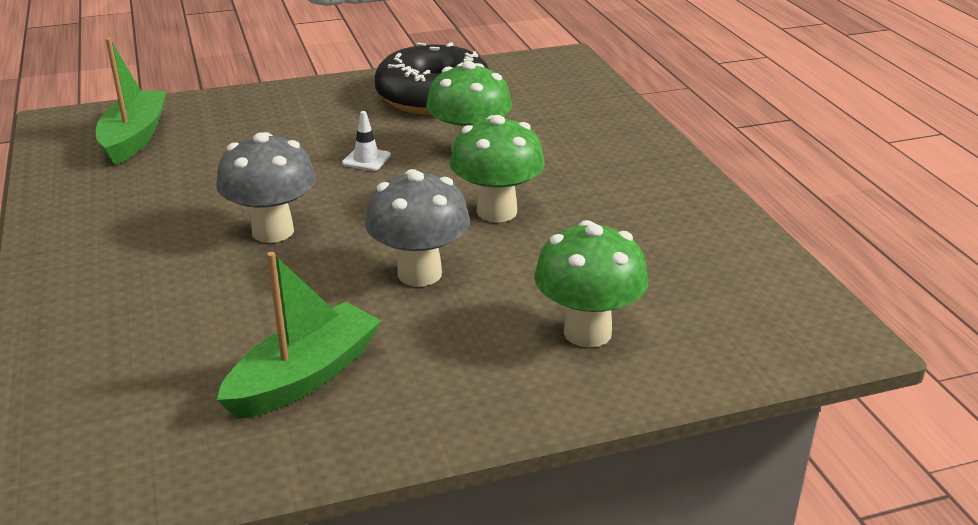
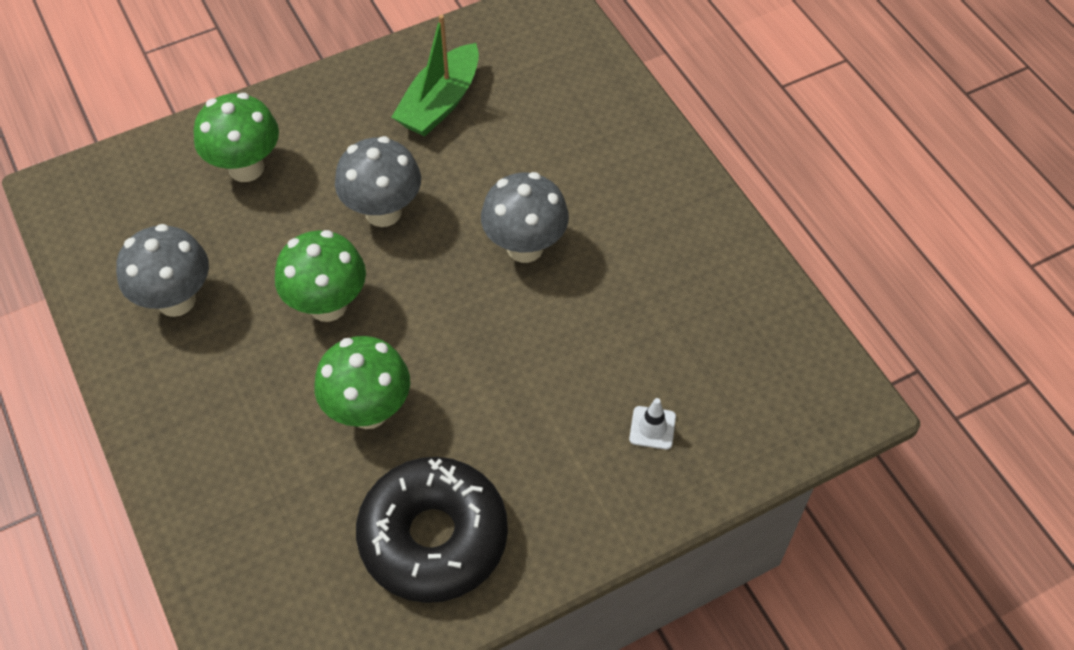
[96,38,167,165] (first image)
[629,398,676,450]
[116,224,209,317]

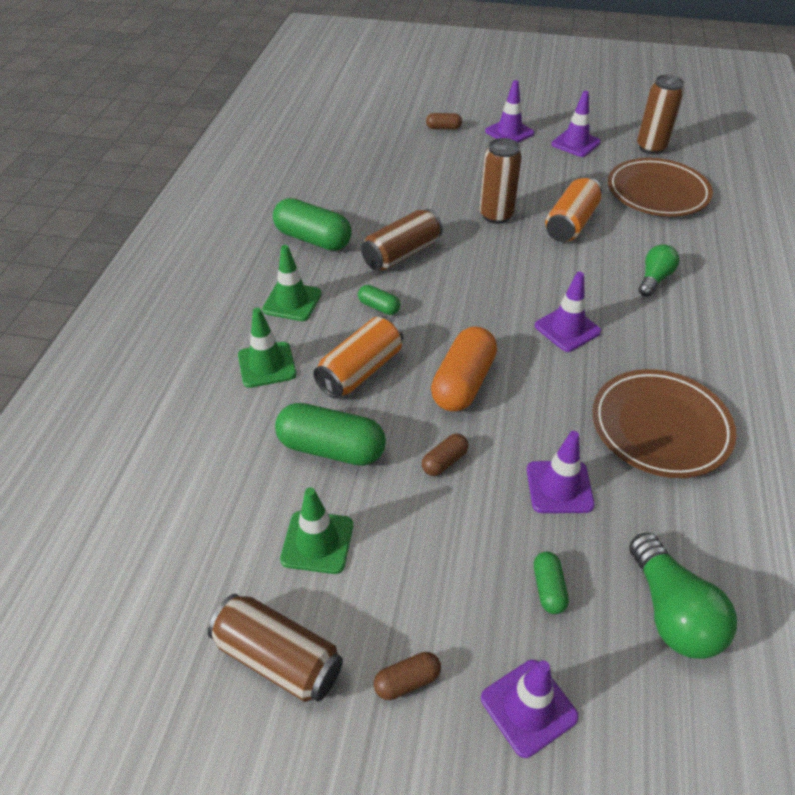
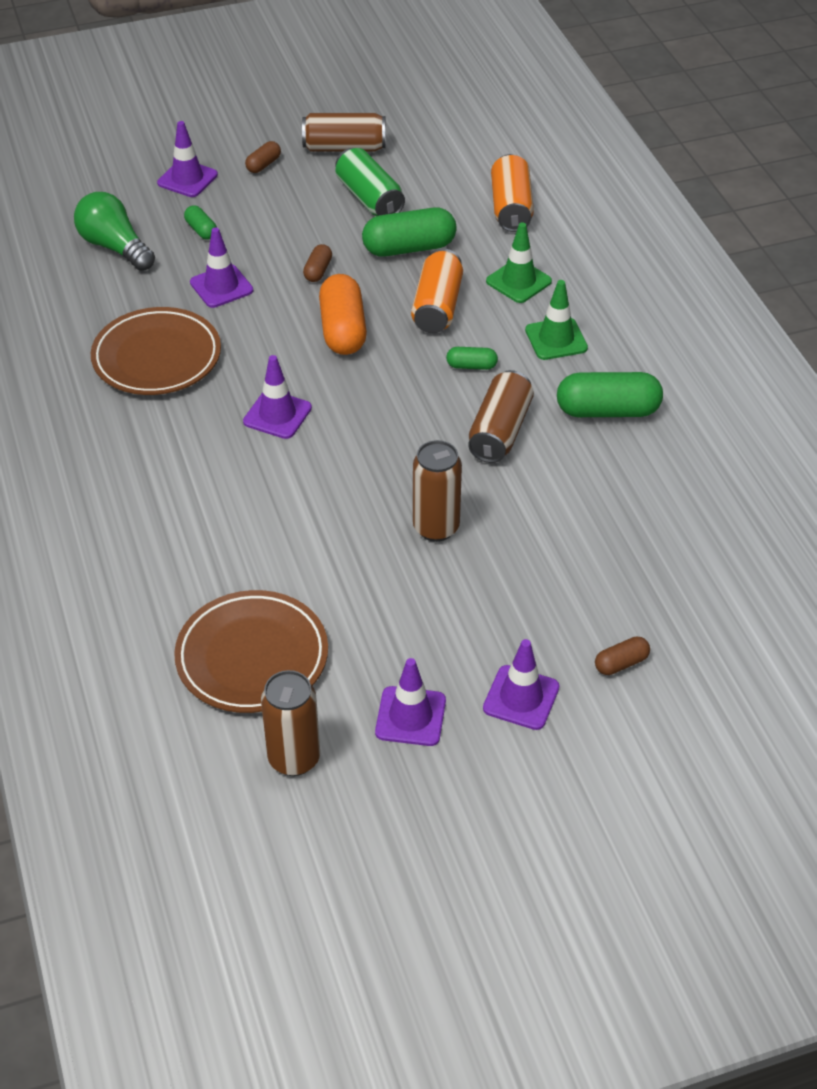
[491,154,534,232]
[639,244,679,297] (first image)
[335,148,405,216]

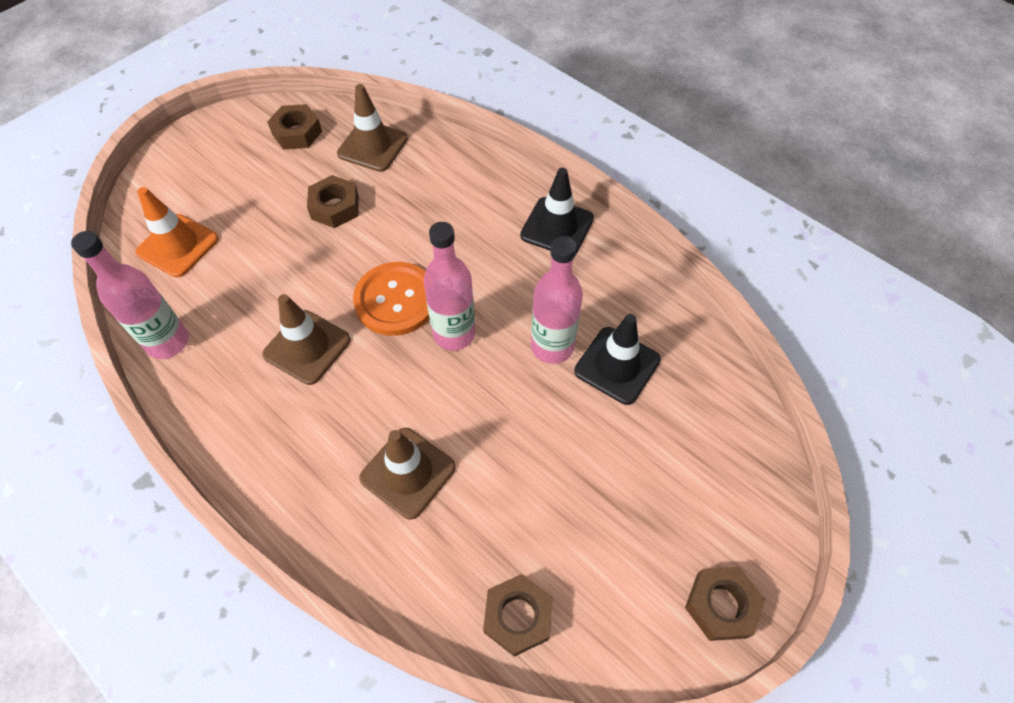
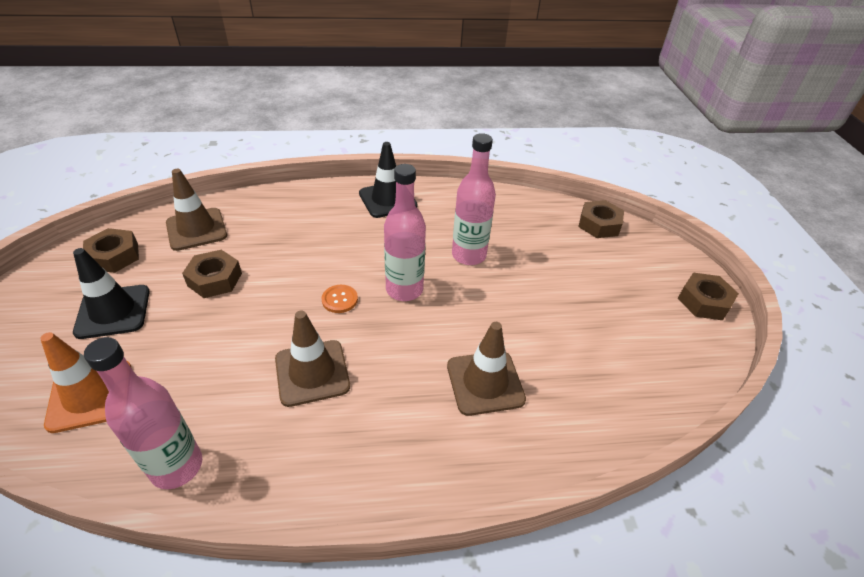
[322,285,358,313]
[73,248,150,339]
[578,200,624,238]

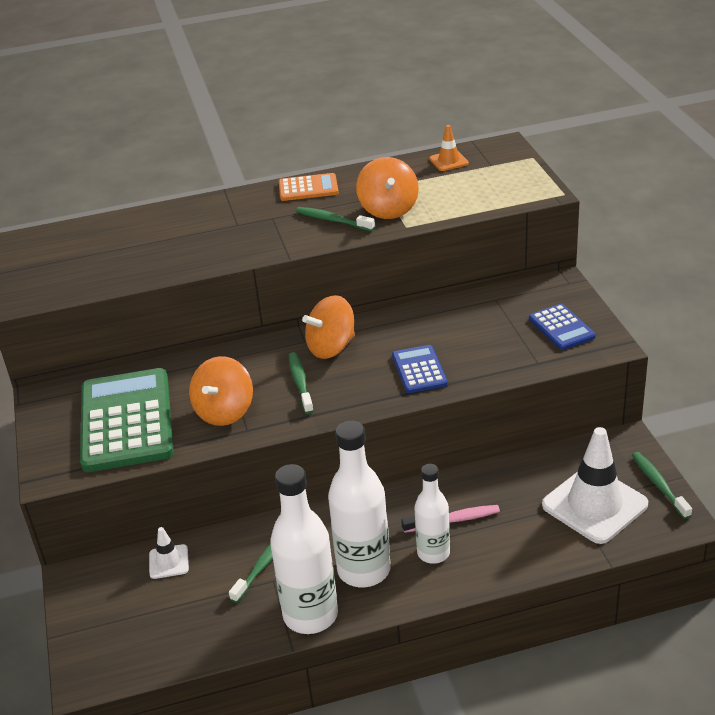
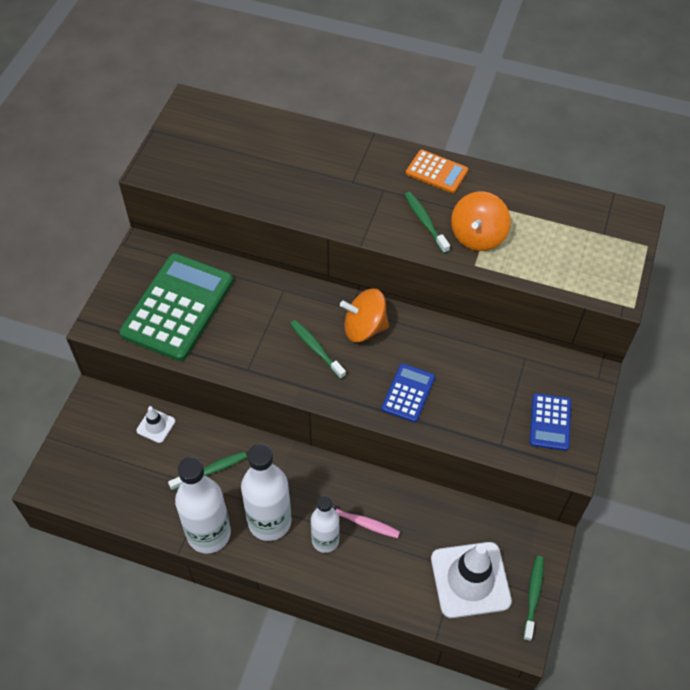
[429,125,469,171] (first image)
[290,320,346,379]
[189,356,253,426] (first image)

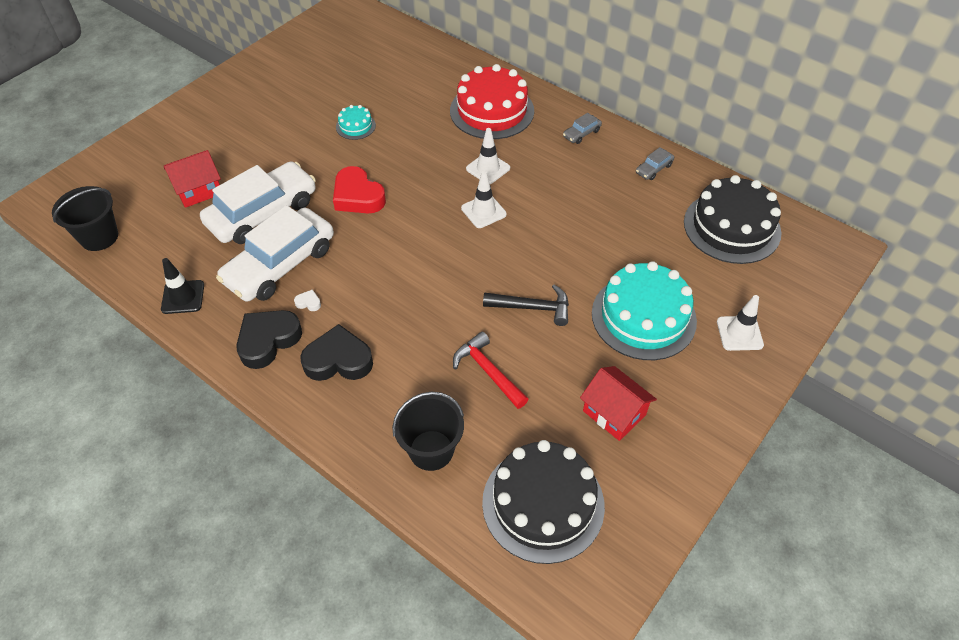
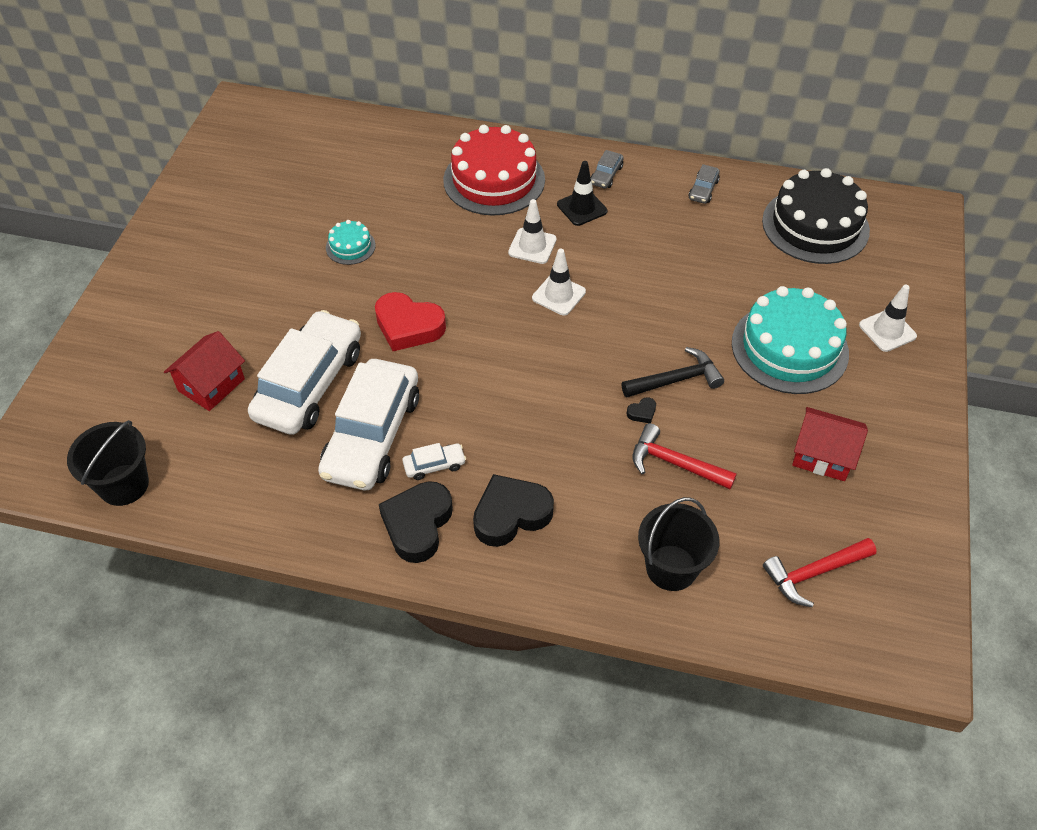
[557,161,607,226]
[402,443,466,480]
[763,538,877,607]
[627,397,656,423]

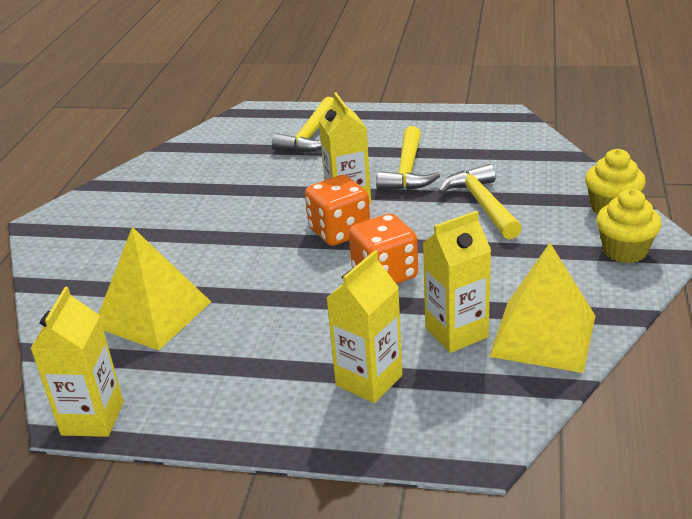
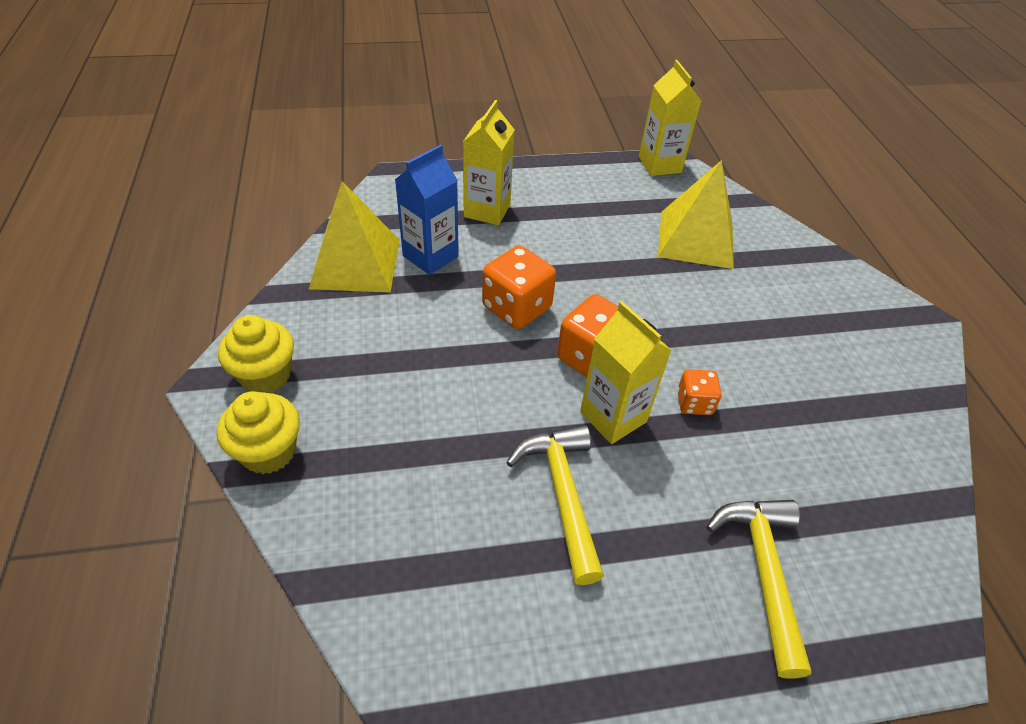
[438,164,522,239] (first image)
[395,145,459,275]
[677,369,722,415]

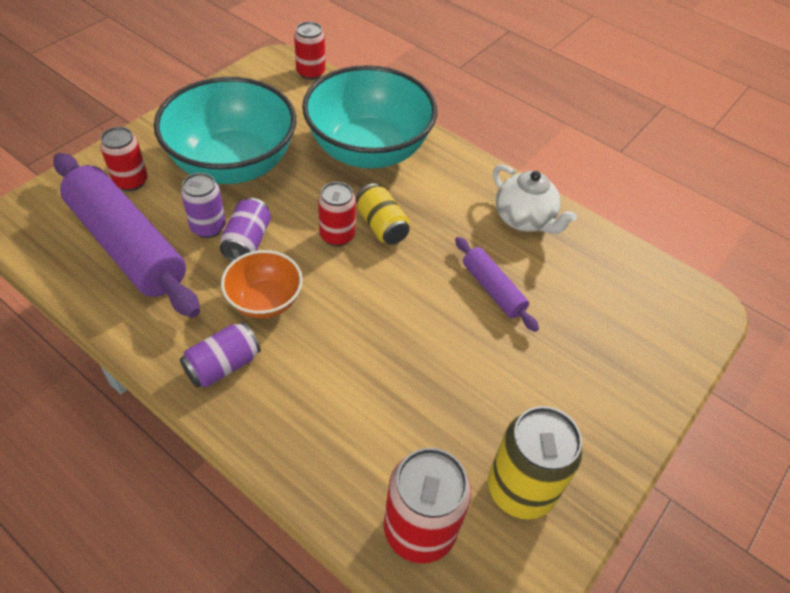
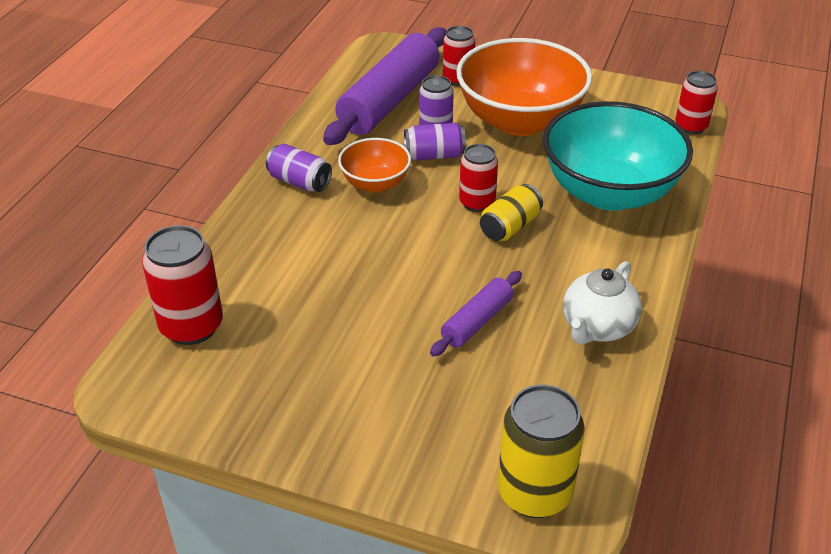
[456,38,592,136]
[497,384,585,518]

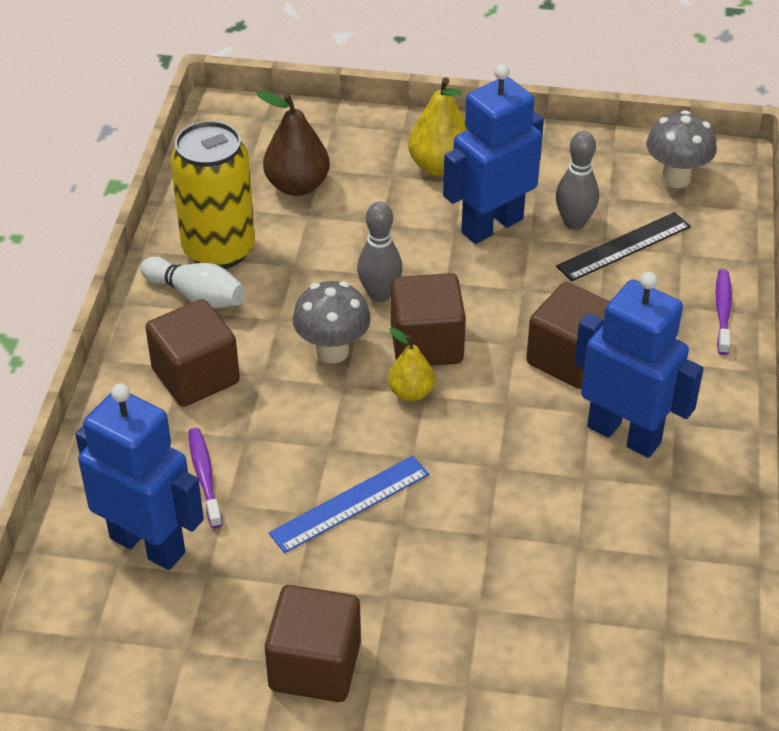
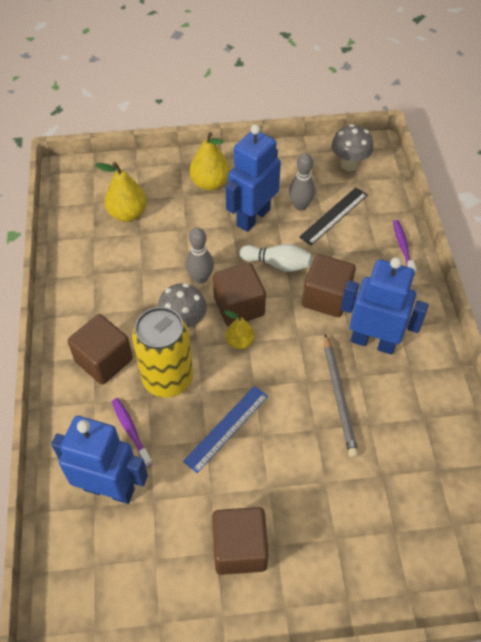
[95,162,147,222]
[132,307,193,398]
[239,244,312,272]
[324,334,358,458]

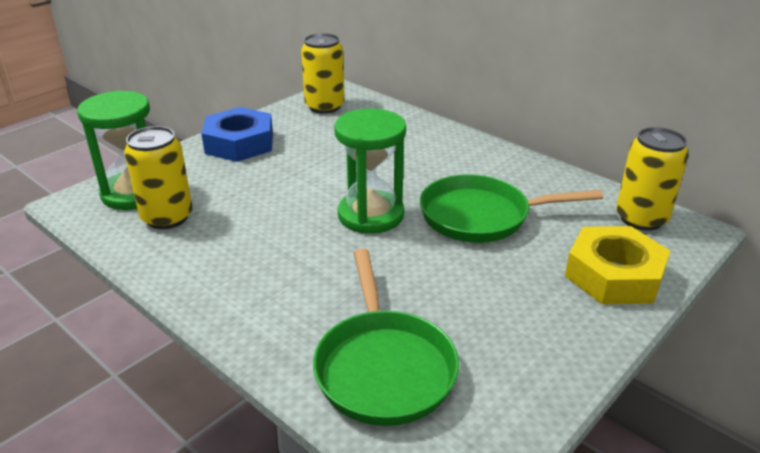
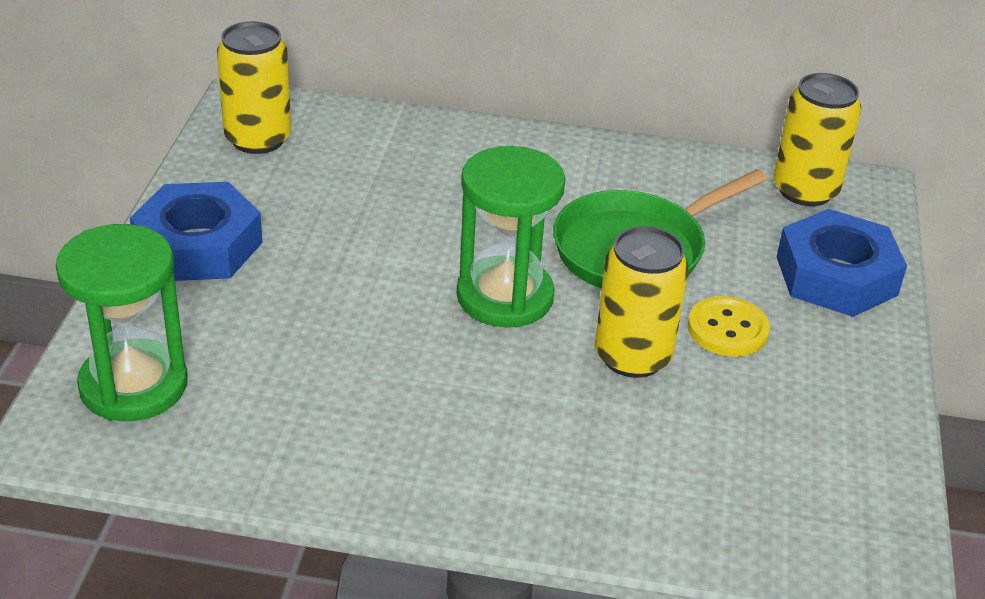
[595,226,688,378]
[777,209,907,317]
[313,249,459,426] (first image)
[688,296,770,357]

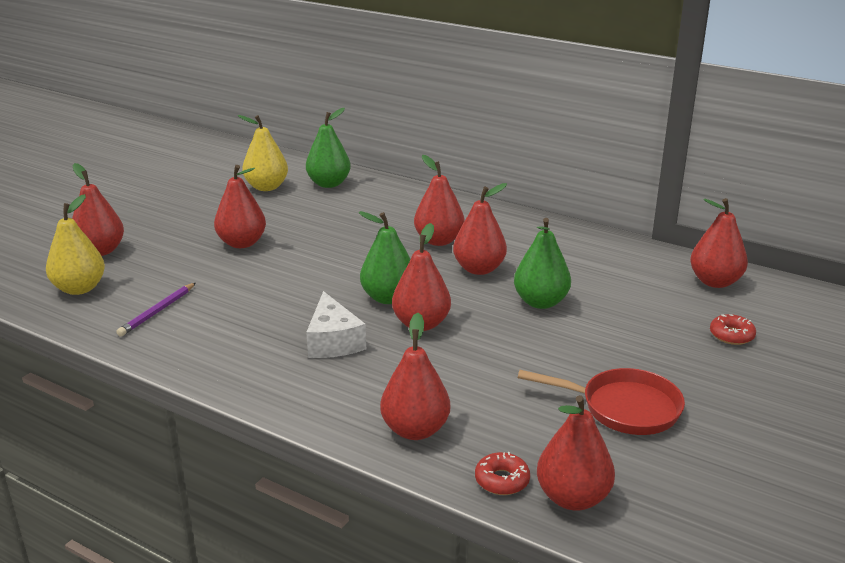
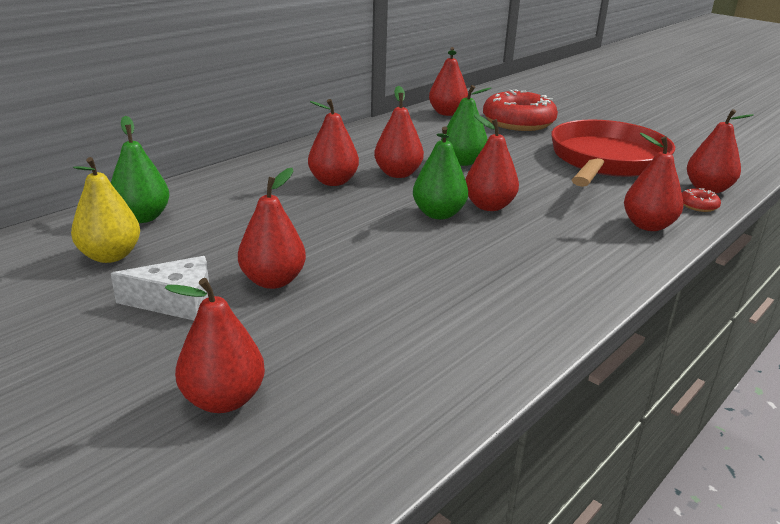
[46,194,105,295] (first image)
[116,283,195,336] (first image)
[111,256,209,320]
[483,89,558,131]
[551,120,675,187]

